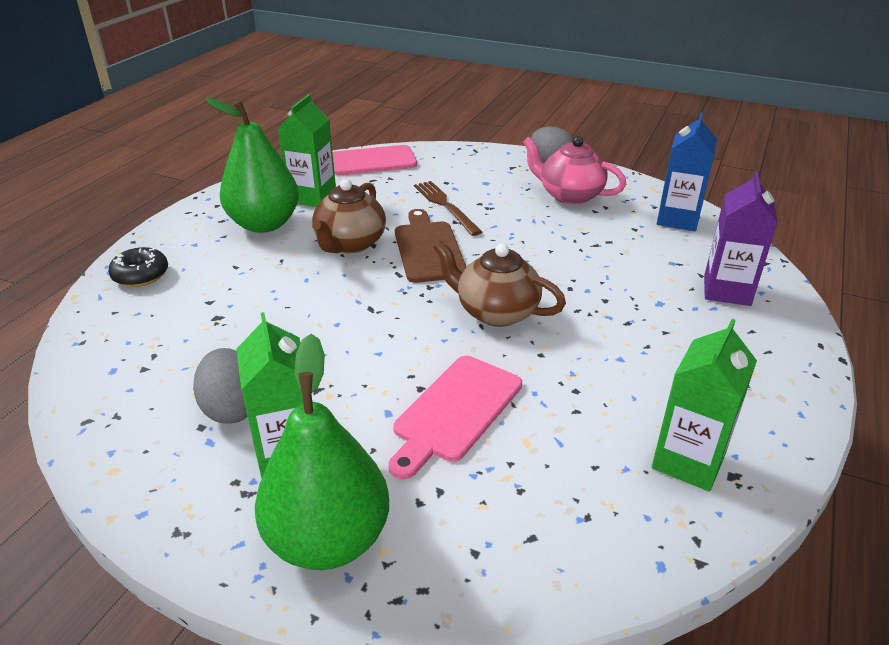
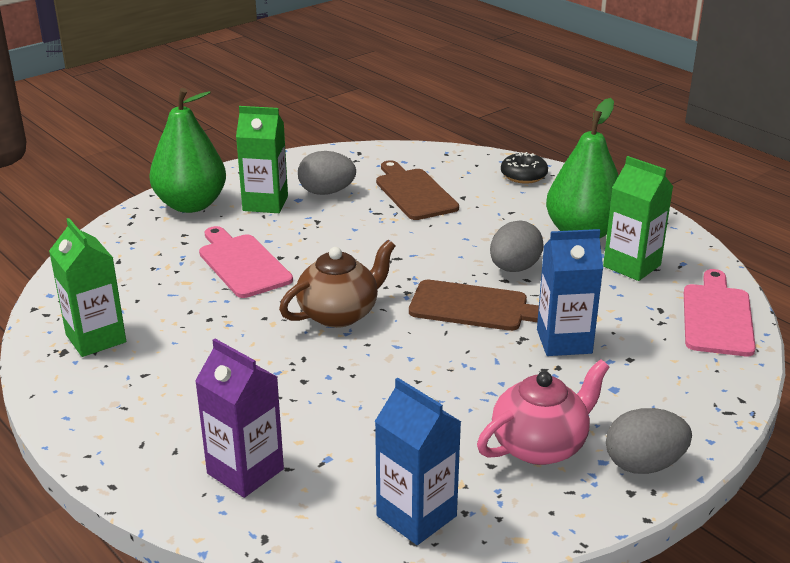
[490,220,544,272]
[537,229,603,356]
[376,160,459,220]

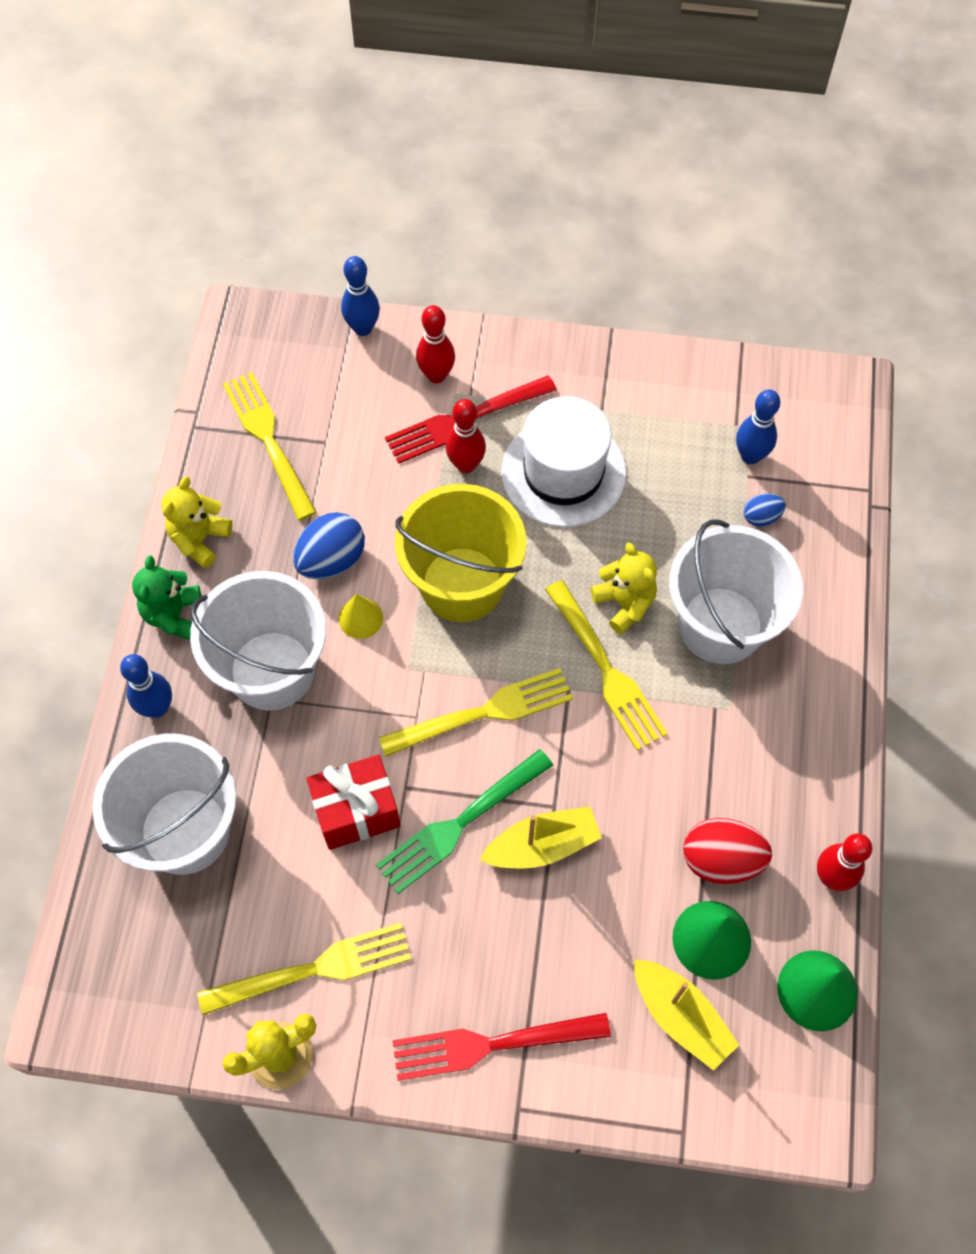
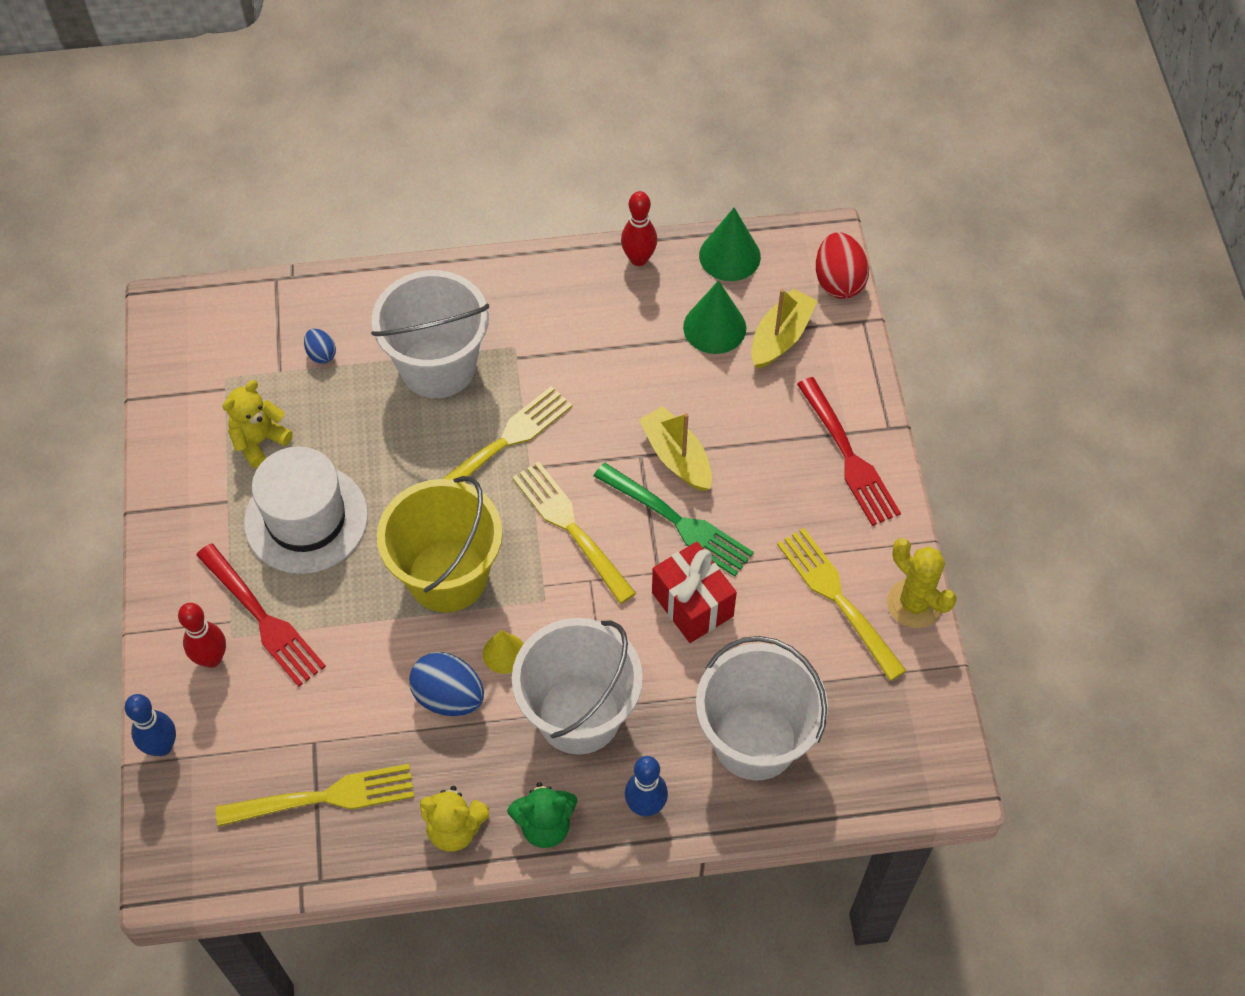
[216,764,414,827]
[736,390,780,464] (first image)
[446,399,486,473] (first image)
[222,380,293,468]
[816,232,869,299]

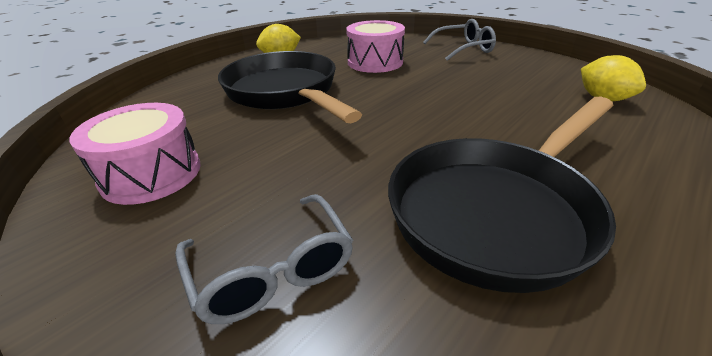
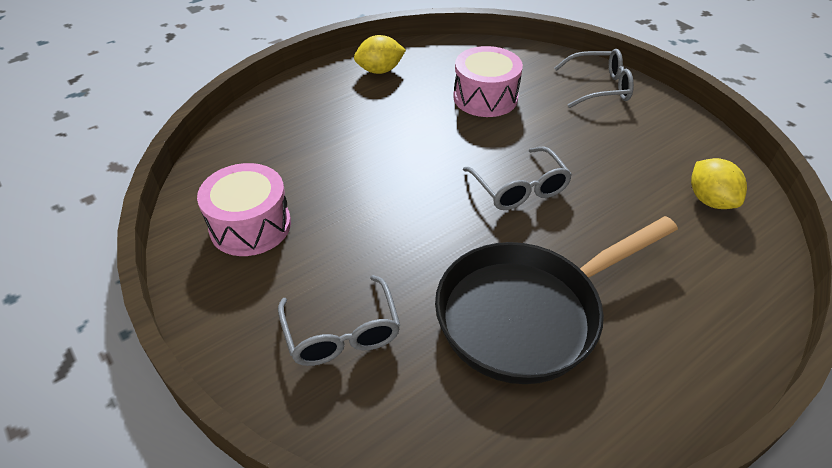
[218,51,362,123] (first image)
[463,147,572,210]

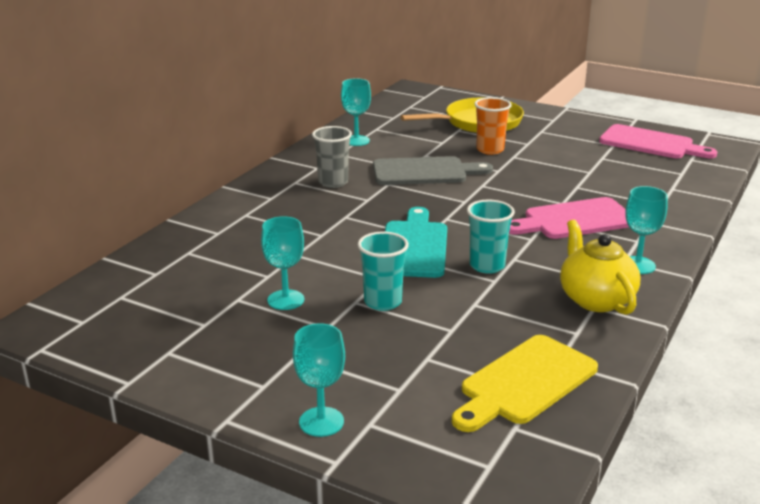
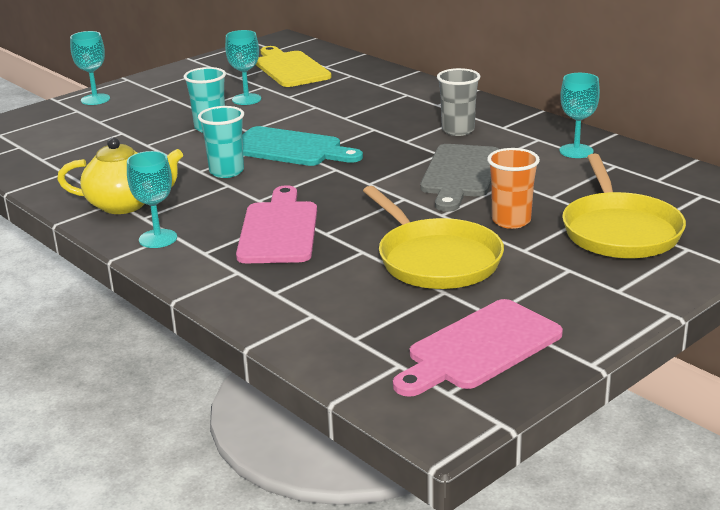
[256,46,332,87]
[363,186,504,289]

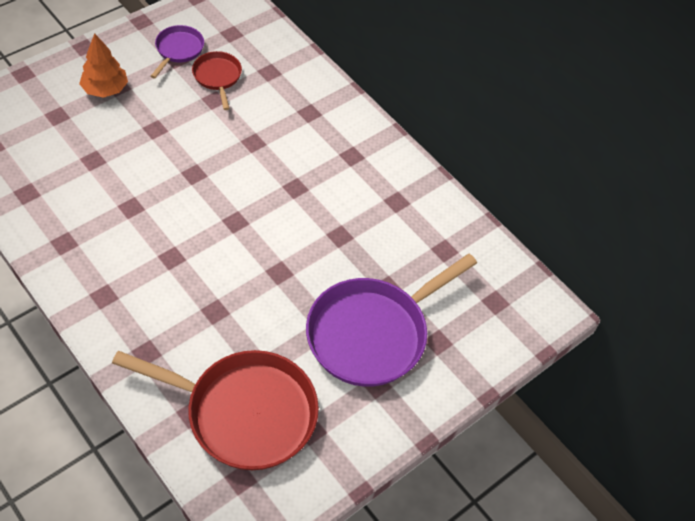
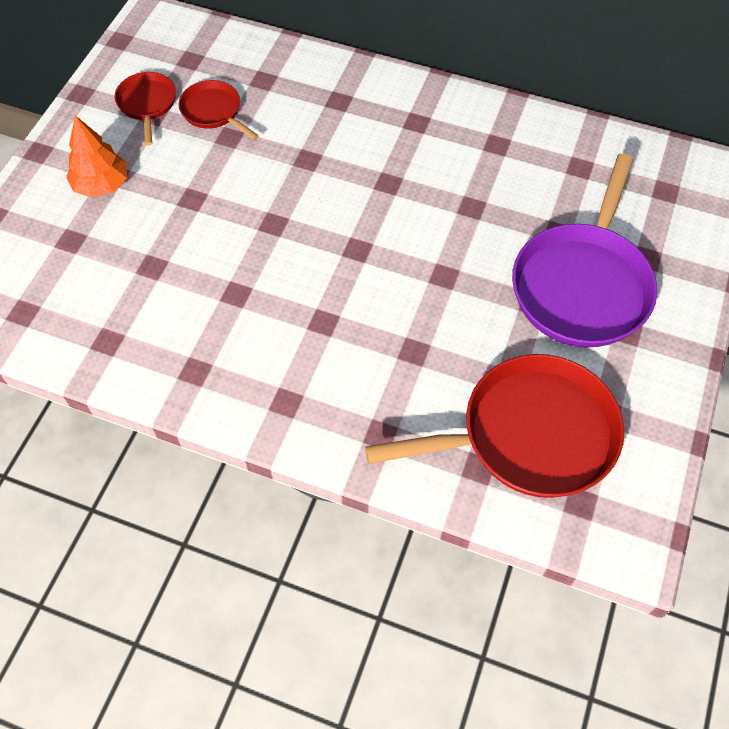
[114,72,176,145]

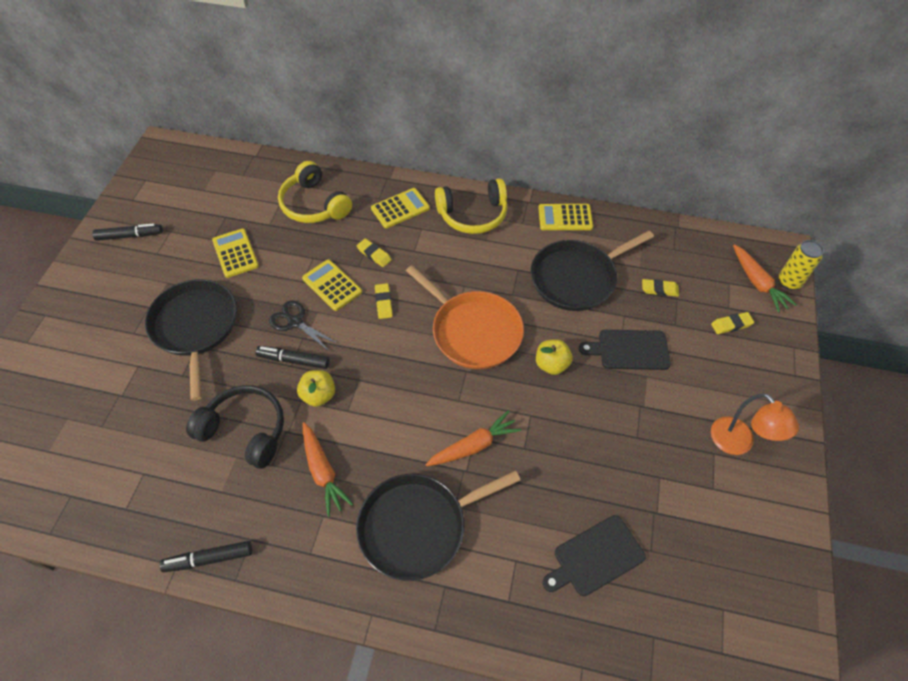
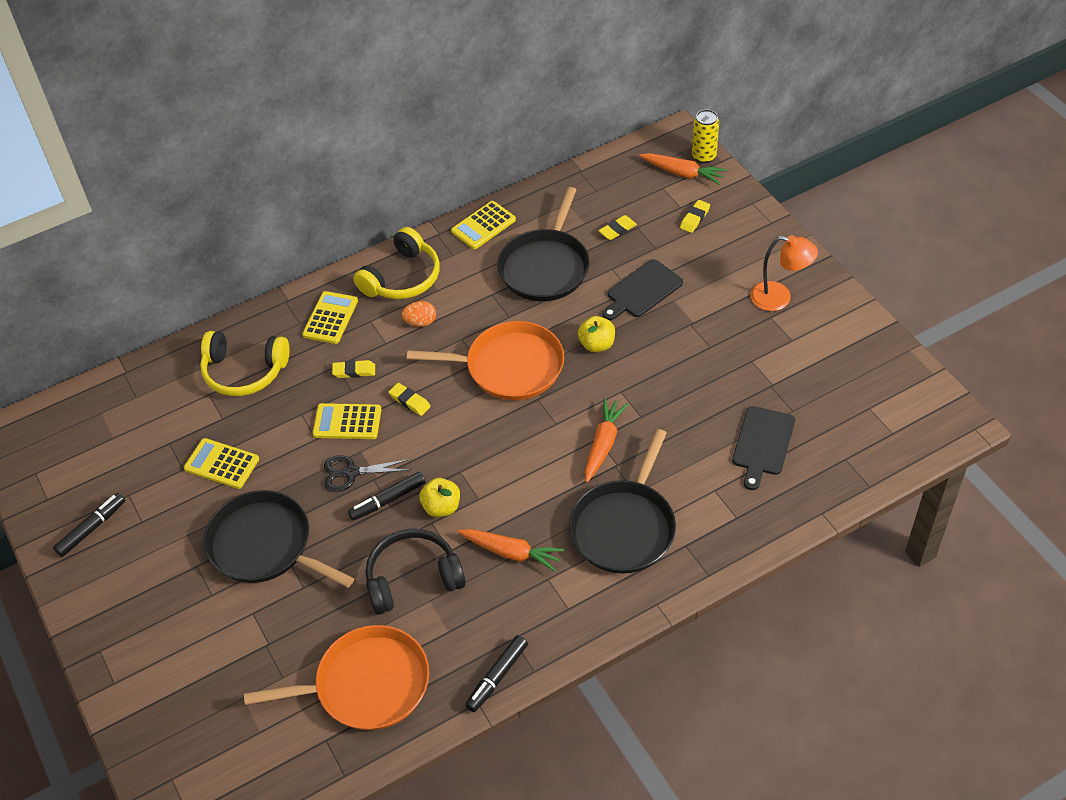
[402,301,436,327]
[244,625,429,730]

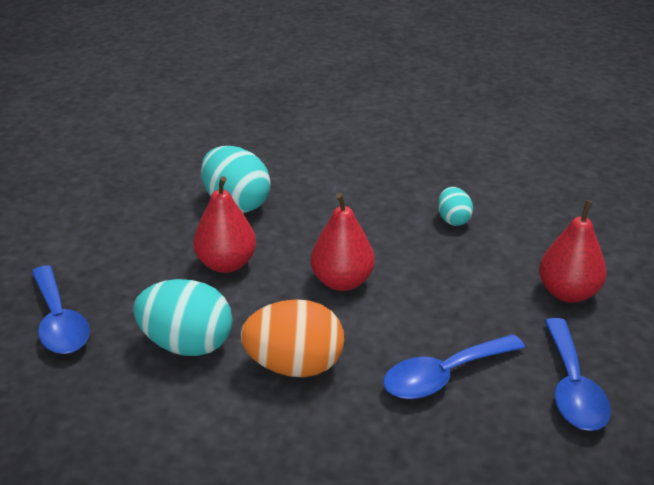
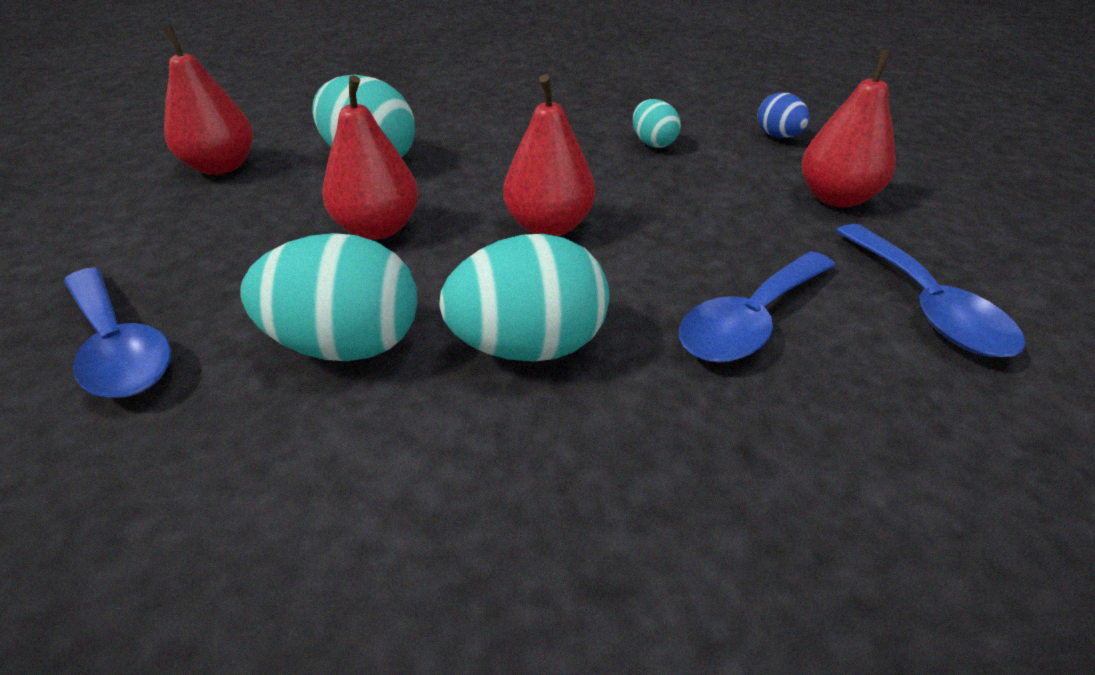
[439,234,609,362]
[163,26,253,175]
[757,93,810,138]

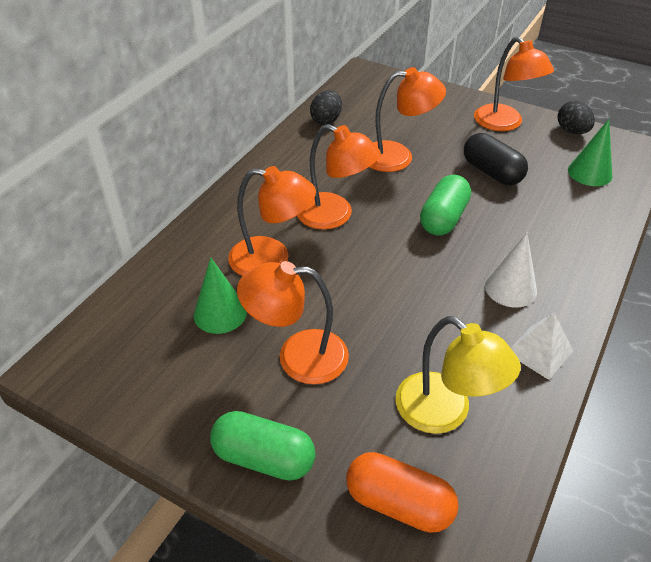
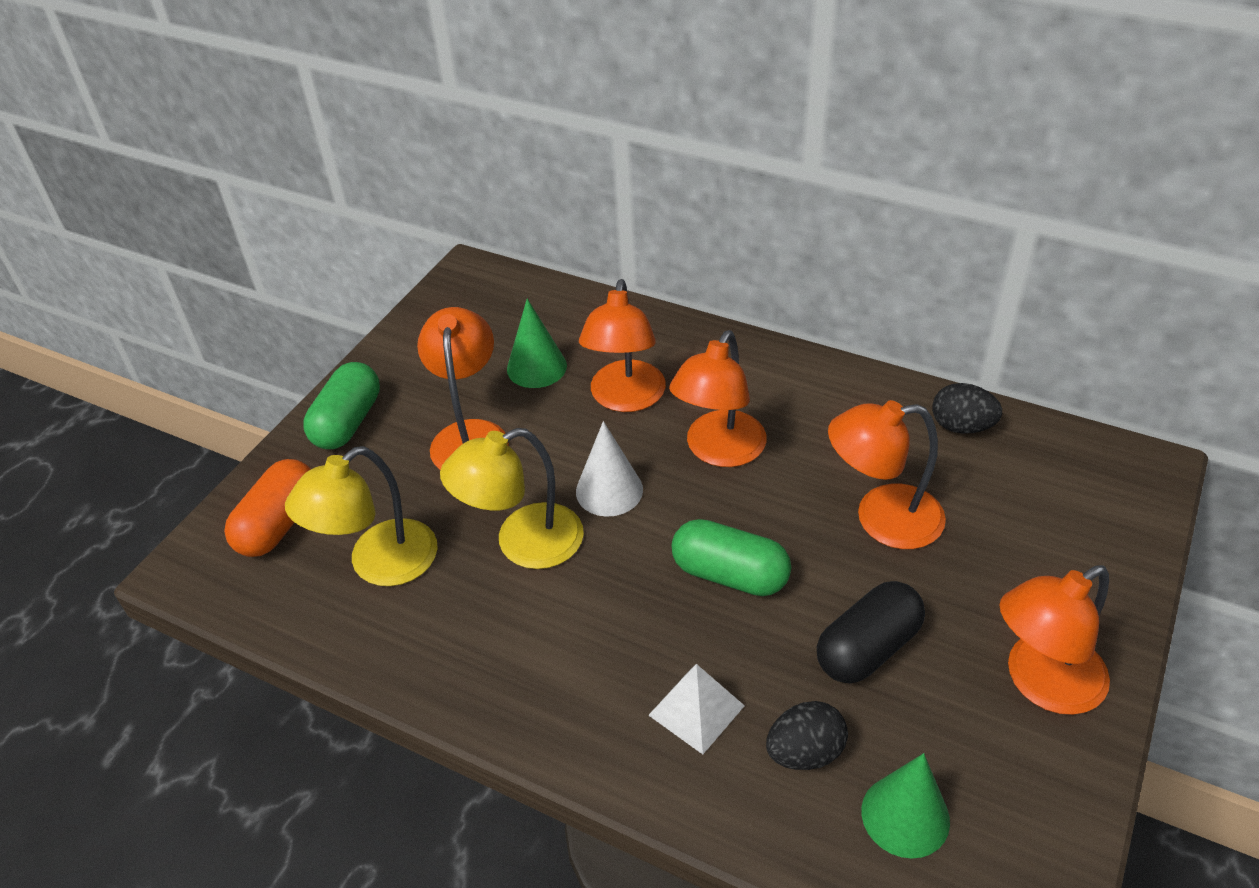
[828,400,946,549]
[766,701,848,770]
[576,421,643,517]
[648,664,745,754]
[440,428,584,569]

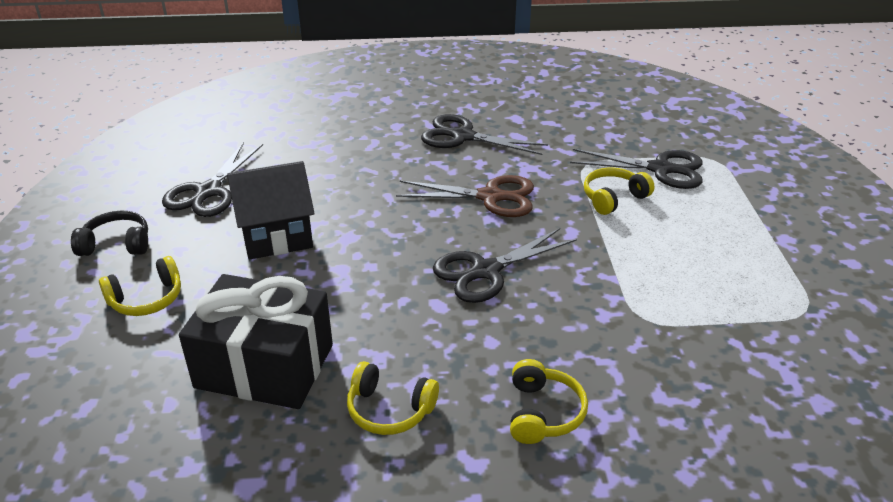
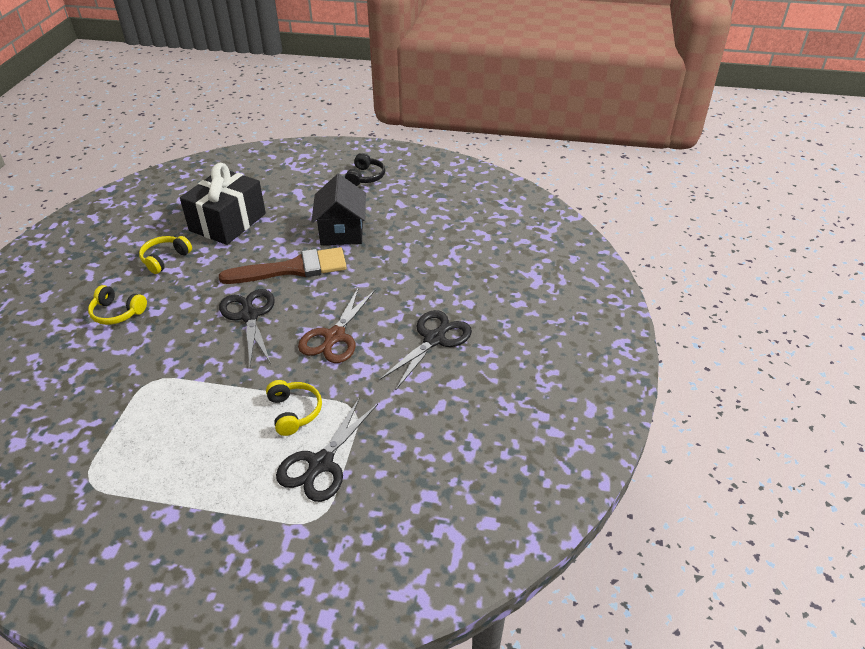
[162,142,263,217] (first image)
[99,256,181,316] (first image)
[219,247,347,284]

